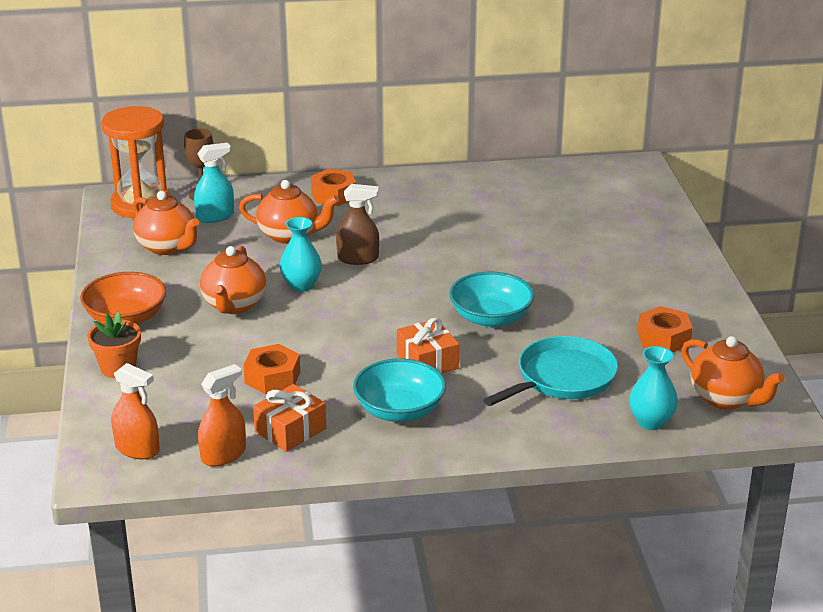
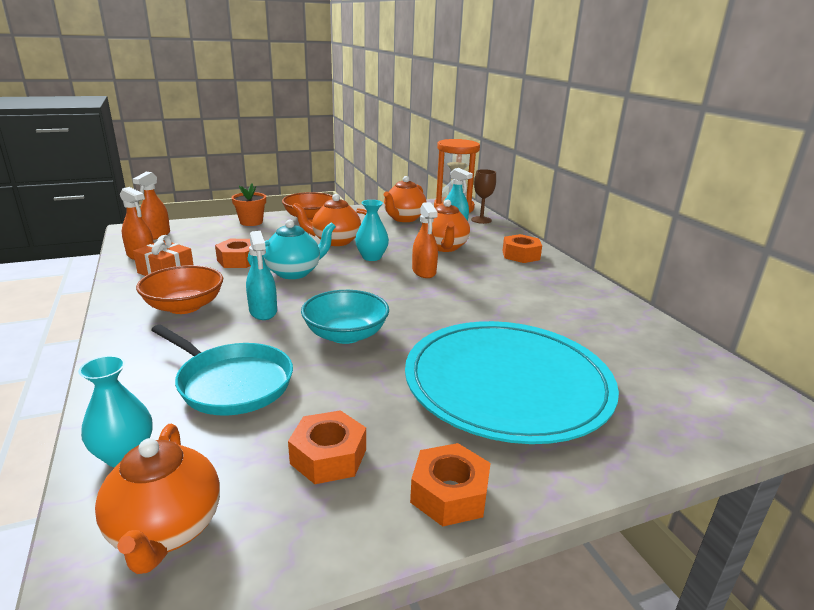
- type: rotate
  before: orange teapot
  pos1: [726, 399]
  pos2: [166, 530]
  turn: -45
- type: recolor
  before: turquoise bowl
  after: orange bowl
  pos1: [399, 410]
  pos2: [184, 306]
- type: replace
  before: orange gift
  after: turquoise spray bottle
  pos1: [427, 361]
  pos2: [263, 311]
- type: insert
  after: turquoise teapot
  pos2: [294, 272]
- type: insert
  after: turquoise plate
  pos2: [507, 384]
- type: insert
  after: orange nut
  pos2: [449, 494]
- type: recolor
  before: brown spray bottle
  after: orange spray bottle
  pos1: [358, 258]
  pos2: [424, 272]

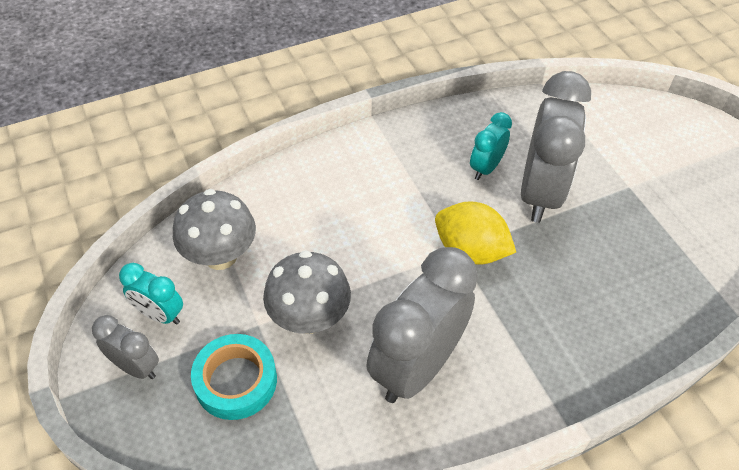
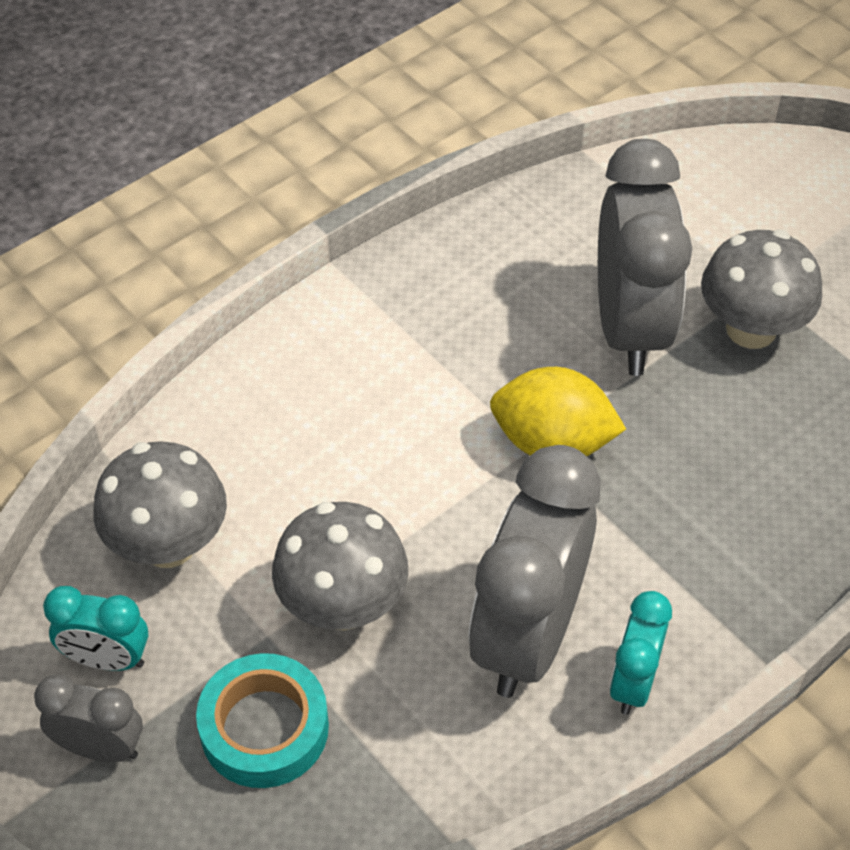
- type: move
  before: turquoise clock
  pos1: [485, 168]
  pos2: [633, 682]
- type: insert
  after: grey mushroom
  pos2: [751, 329]

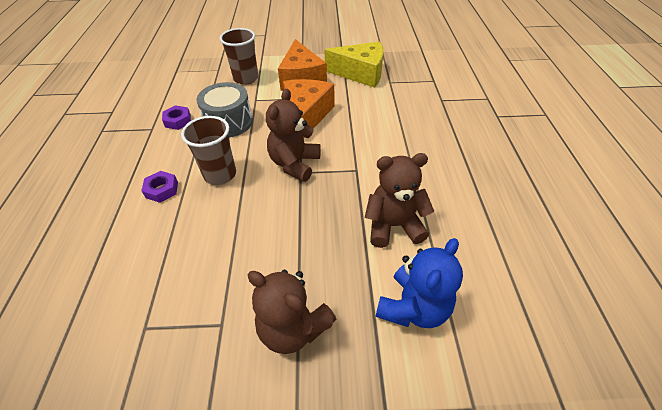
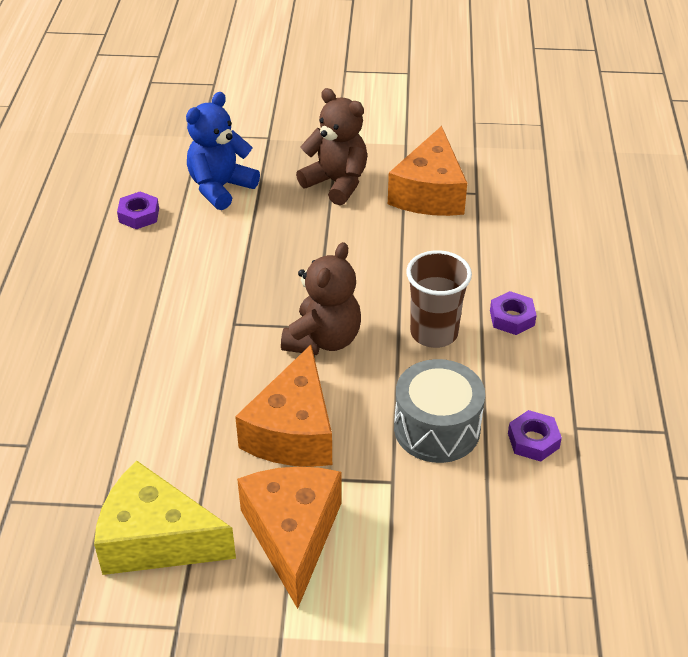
- type: insert
  after: purple nut
  pos2: [139, 215]
- type: insert
  after: orange cheese
  pos2: [430, 193]
- type: delete
  before: brown cup
  pos1: [246, 78]
- type: delete
  before: brown teddy bear
  pos1: [393, 226]

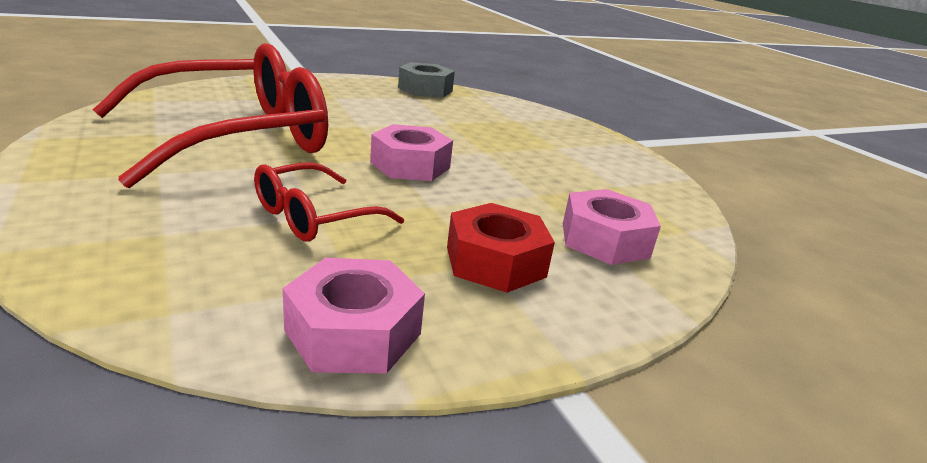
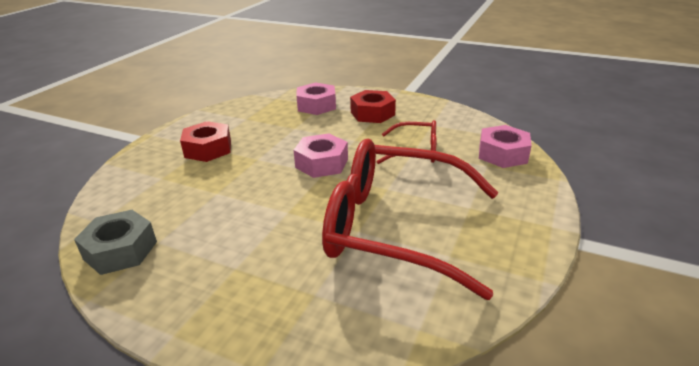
- type: insert
  after: red nut
  pos2: [208, 149]
- type: move
  before: pink nut
  pos1: [353, 332]
  pos2: [502, 154]

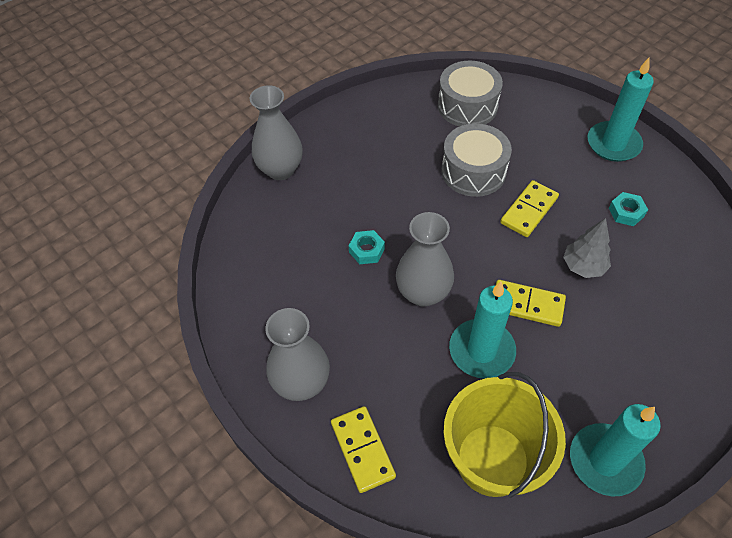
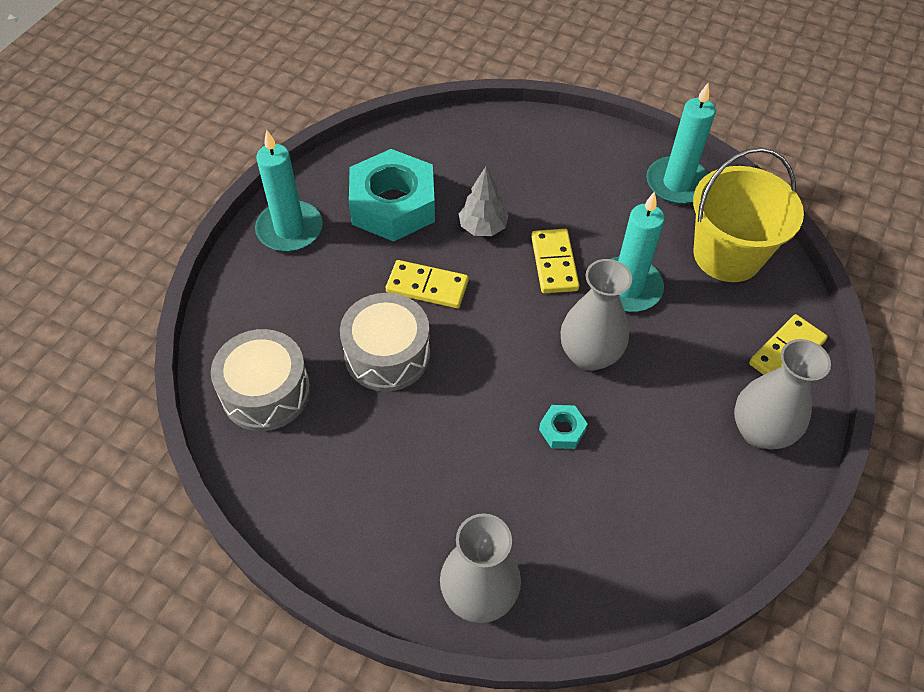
- type: resize
  before: turquoise nut
  pos1: [626, 212]
  pos2: [393, 205]
  scale: 2.4

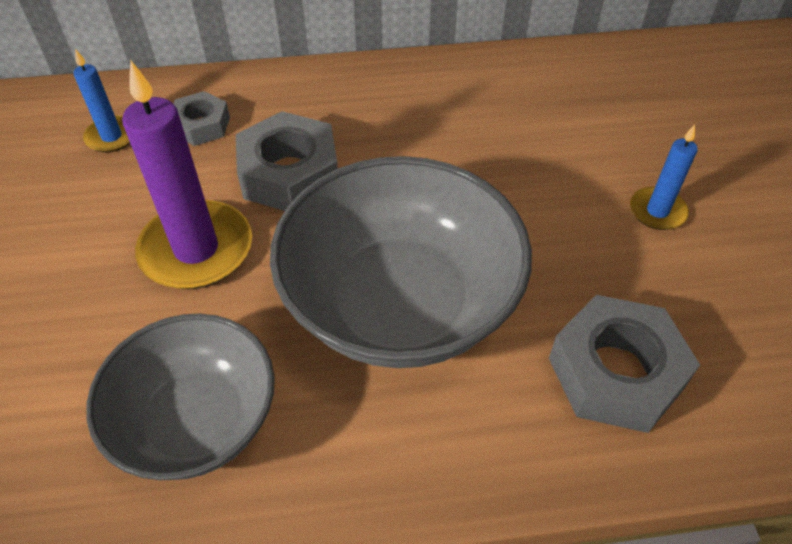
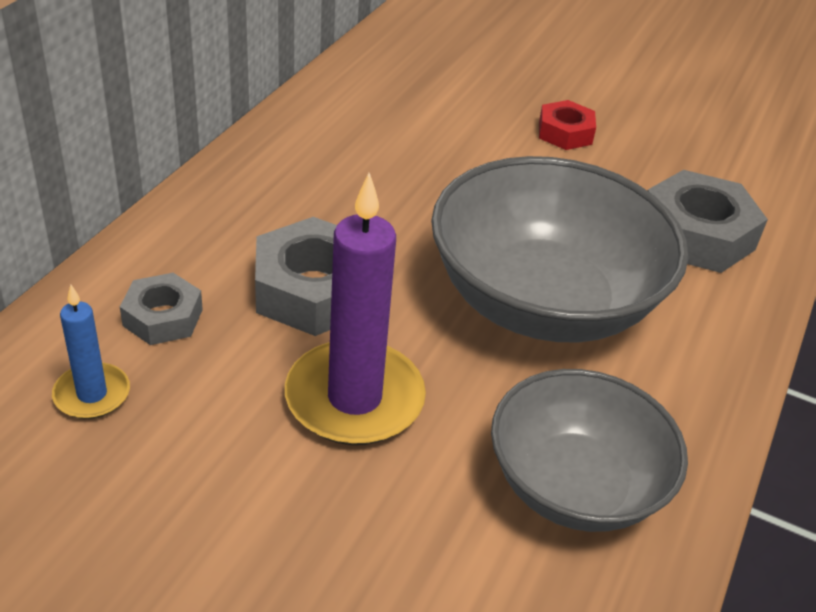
- type: replace
  before: blue candle
  after: red nut
  pos1: [657, 211]
  pos2: [565, 133]

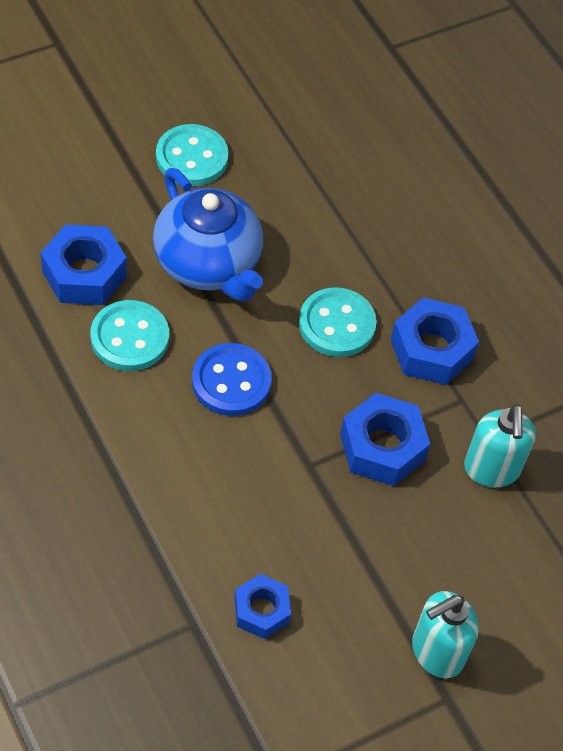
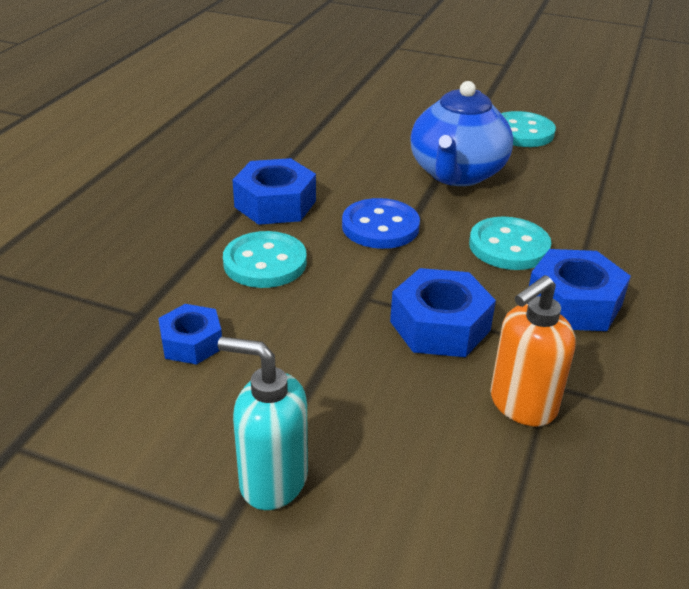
- type: move
  before: turquoise button
  pos1: [129, 338]
  pos2: [265, 263]
- type: move
  before: blue nut
  pos1: [84, 274]
  pos2: [275, 204]
- type: recolor
  before: turquoise soap dispenser
  after: orange soap dispenser
  pos1: [491, 470]
  pos2: [522, 405]

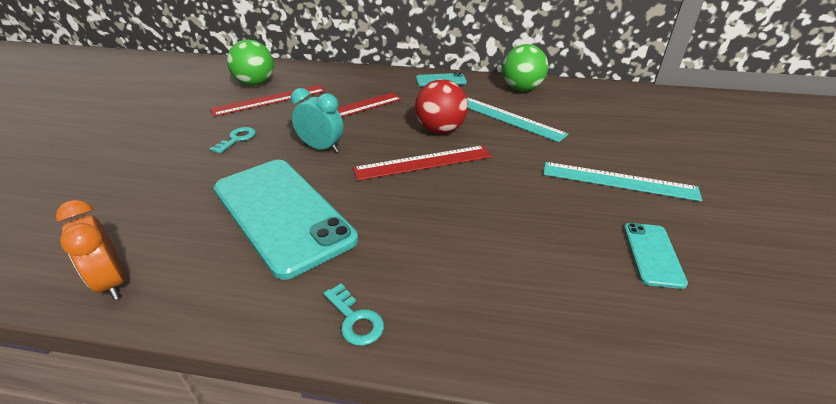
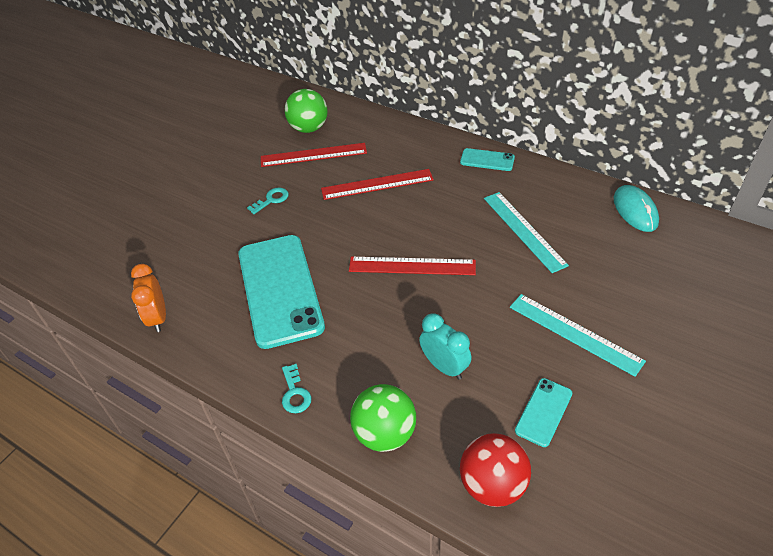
- type: move
  before: green ball
  pos1: [521, 89]
  pos2: [385, 433]
- type: move
  before: turquoise clock
  pos1: [321, 148]
  pos2: [444, 366]
- type: move
  before: red ball
  pos1: [440, 130]
  pos2: [492, 485]
- type: insert
  after: turquoise mouse
  pos2: [635, 211]

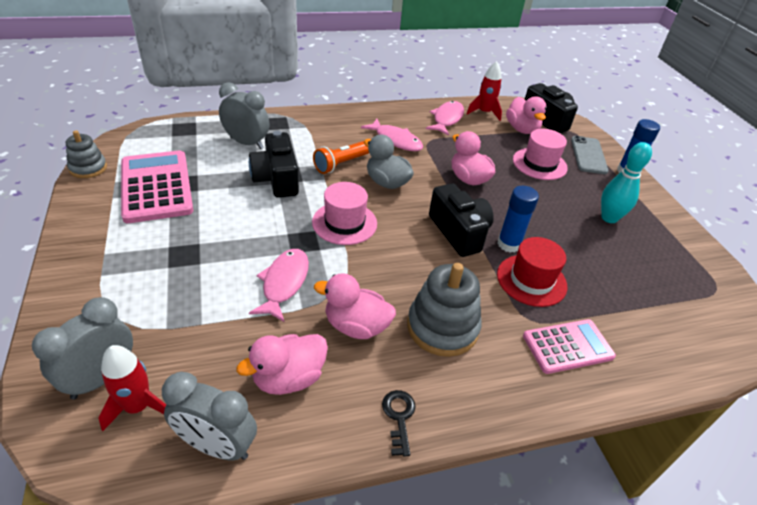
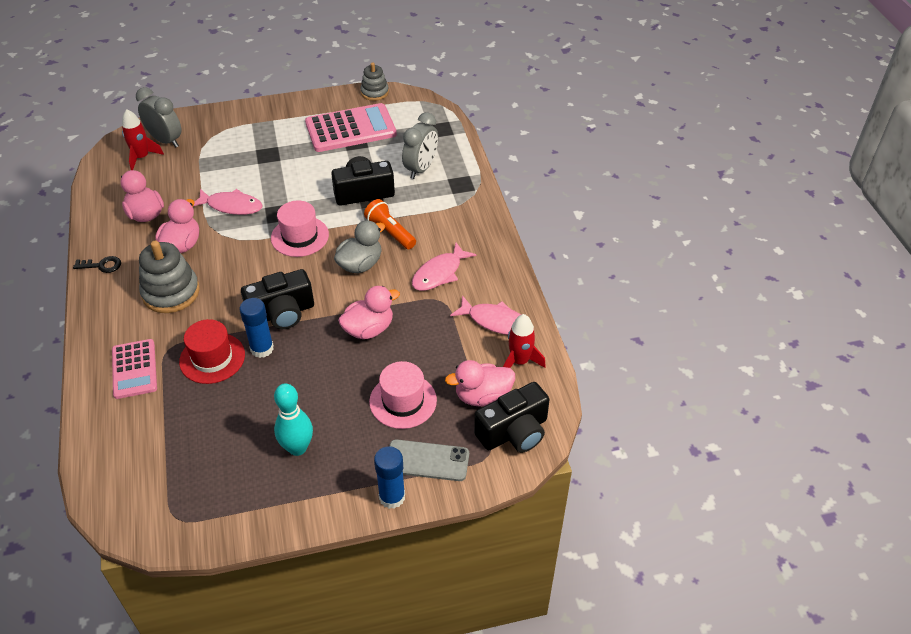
- type: delete
  before: grey clock
  pos1: [217, 446]

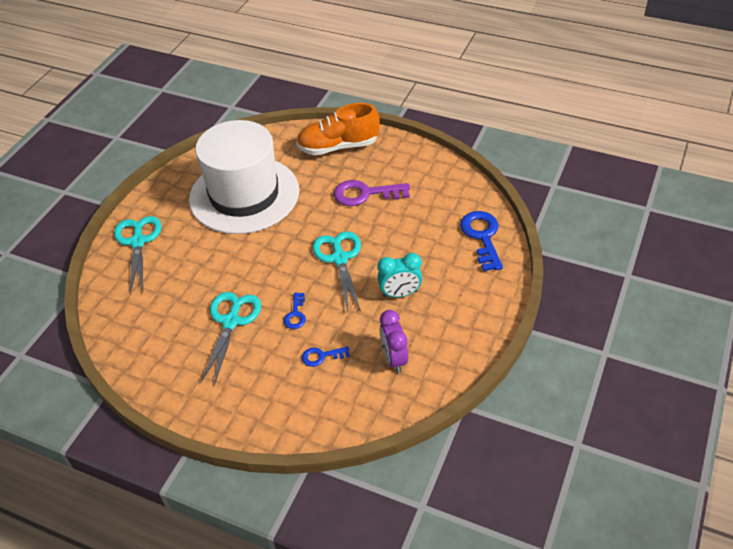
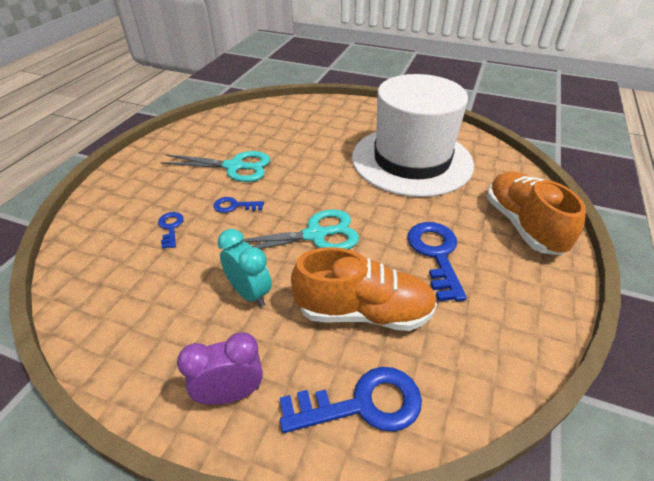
- type: move
  before: purple clock
  pos1: [394, 359]
  pos2: [230, 394]
- type: rotate
  before: turquoise clock
  pos1: [400, 294]
  pos2: [249, 293]
  turn: 150
- type: insert
  after: orange shoe
  pos2: [364, 312]
- type: recolor
  before: purple key
  after: blue key
  pos1: [365, 194]
  pos2: [436, 254]
- type: delete
  before: turquoise scissors
  pos1: [138, 242]

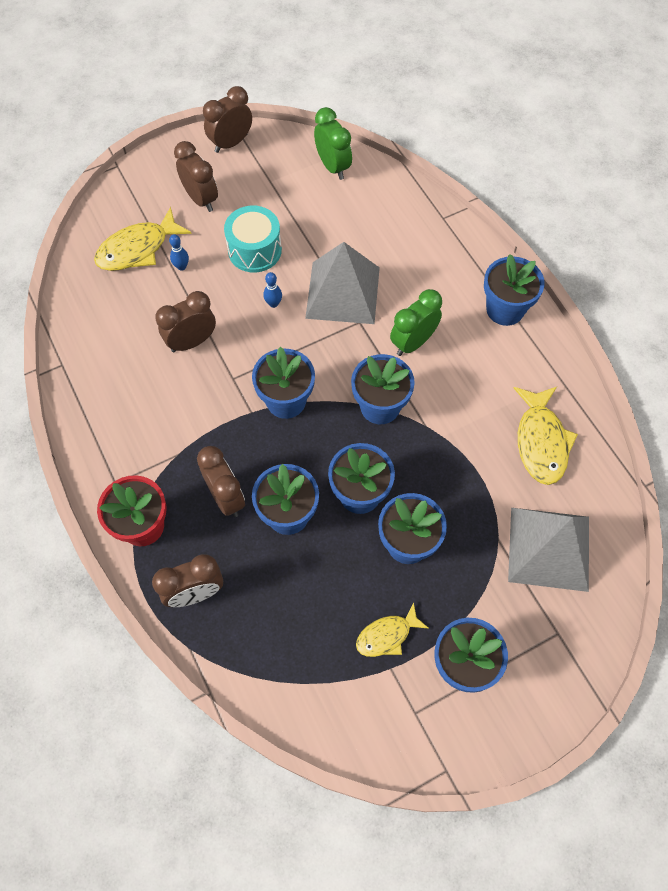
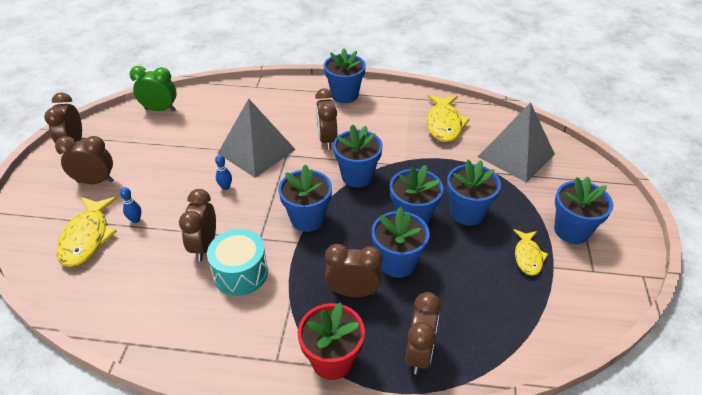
- type: move
  before: turquoise drum
  pos1: [254, 250]
  pos2: [240, 273]
- type: recolor
  before: green clock
  after: brown clock
  pos1: [413, 342]
  pos2: [327, 140]
- type: rotate
  before: yellow fish
  pos1: [541, 442]
  pos2: [444, 124]
  turn: 60

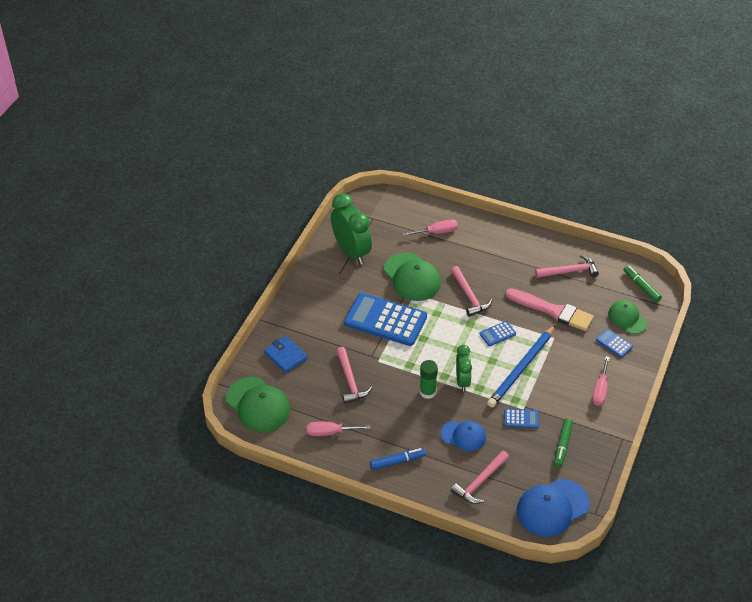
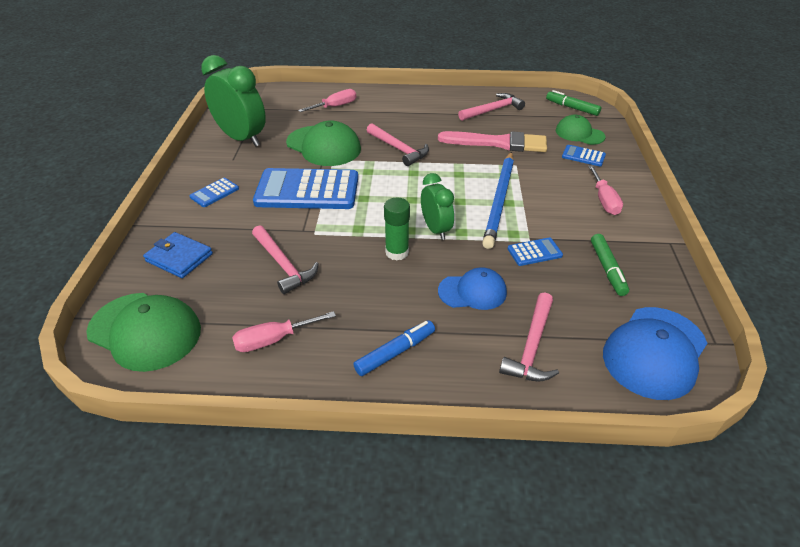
- type: move
  before: blue calculator
  pos1: [497, 334]
  pos2: [214, 193]

